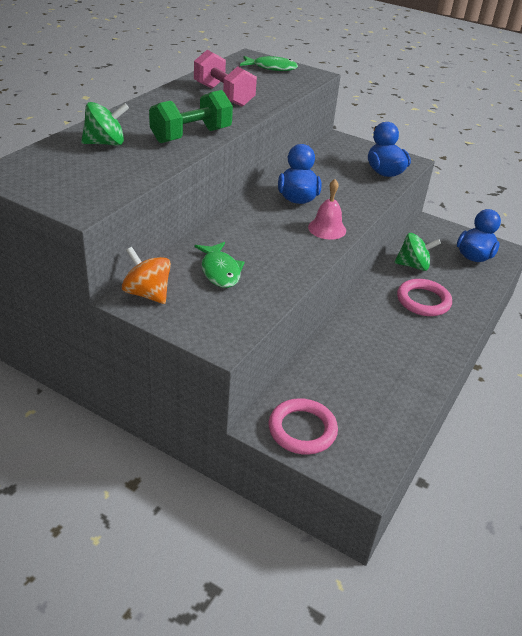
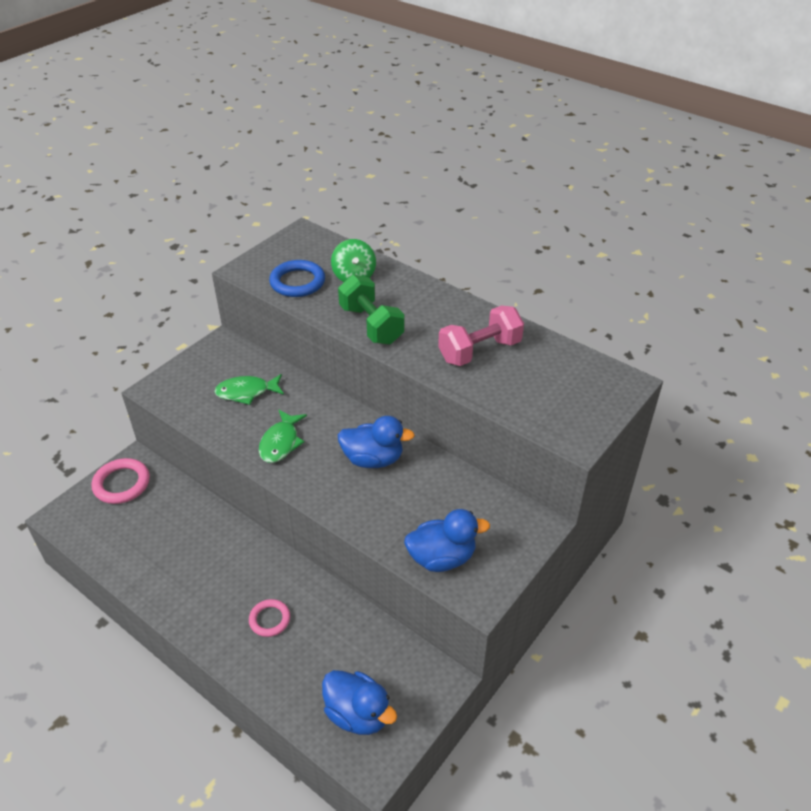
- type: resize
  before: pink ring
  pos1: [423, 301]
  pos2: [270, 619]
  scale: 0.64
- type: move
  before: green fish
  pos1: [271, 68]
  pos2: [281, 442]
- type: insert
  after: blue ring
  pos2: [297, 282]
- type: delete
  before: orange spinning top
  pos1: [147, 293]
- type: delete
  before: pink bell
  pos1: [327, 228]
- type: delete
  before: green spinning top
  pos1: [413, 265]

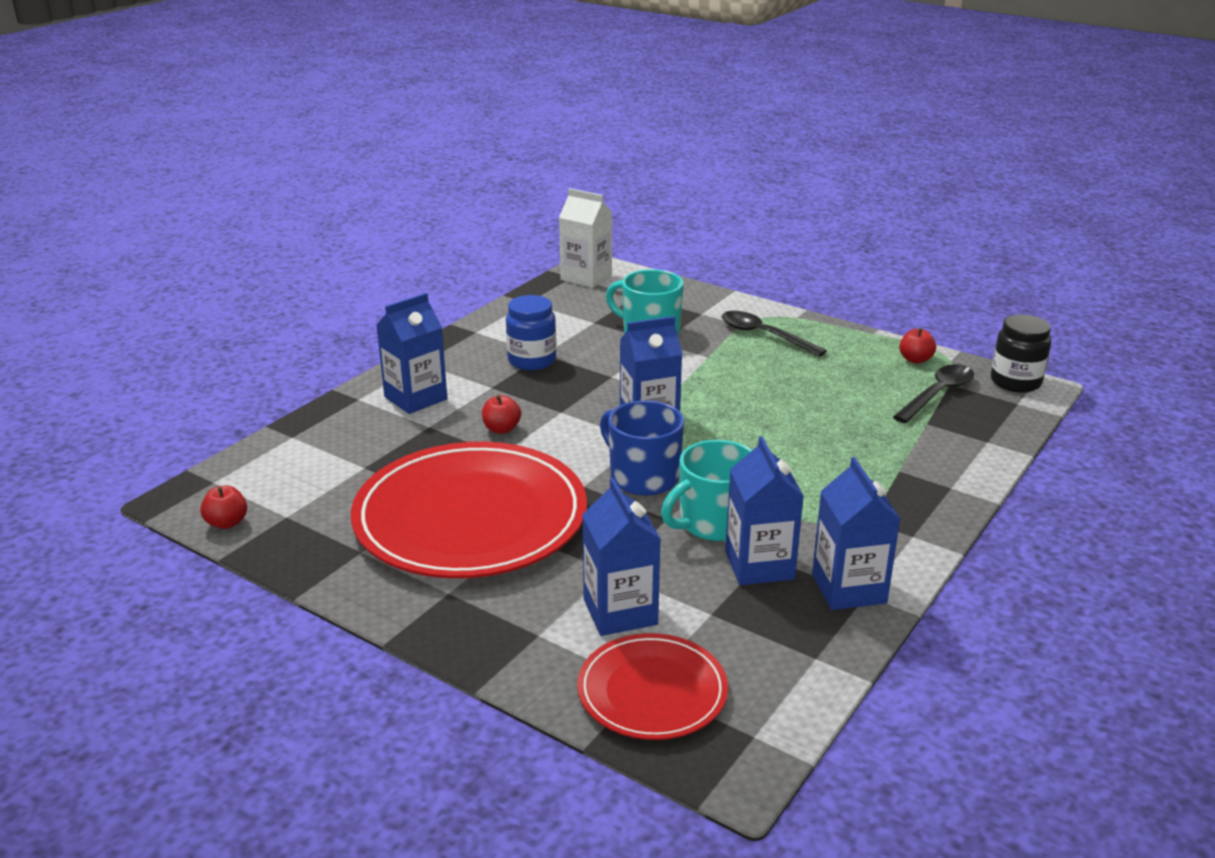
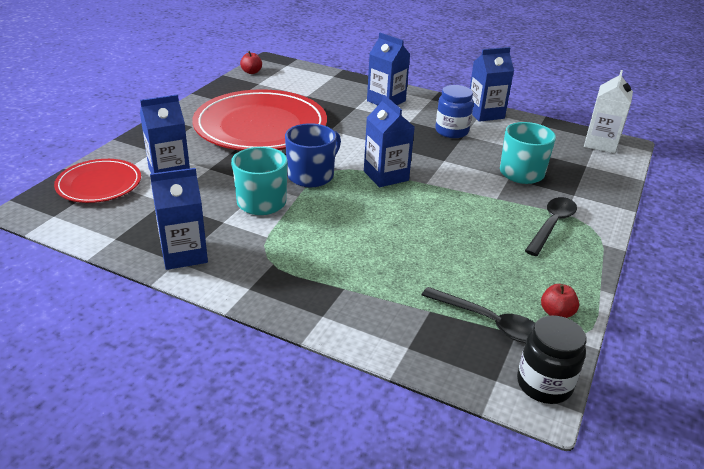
- type: move
  before: blue carton
  pos1: [759, 565]
  pos2: [485, 114]
- type: delete
  before: red apple
  pos1: [501, 429]

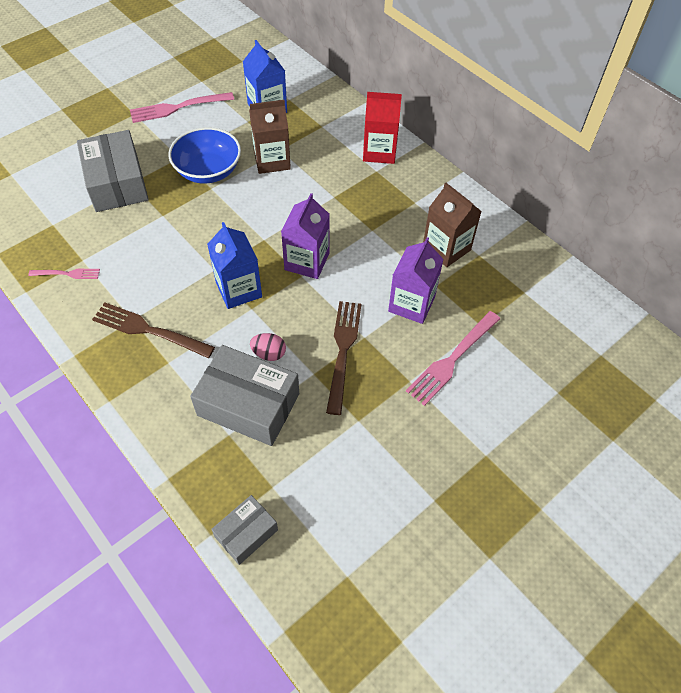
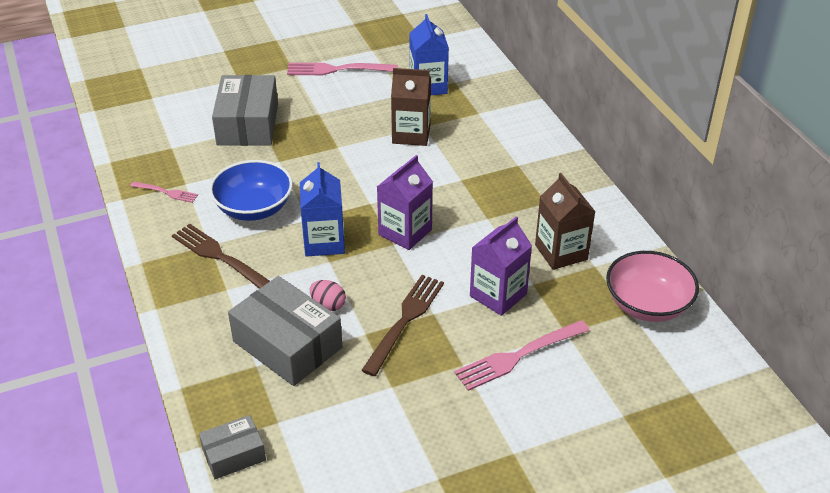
- type: move
  before: blue bowl
  pos1: [208, 171]
  pos2: [254, 208]
- type: insert
  after: pink bowl
  pos2: [647, 305]
- type: delete
  before: red carton
  pos1: [379, 152]

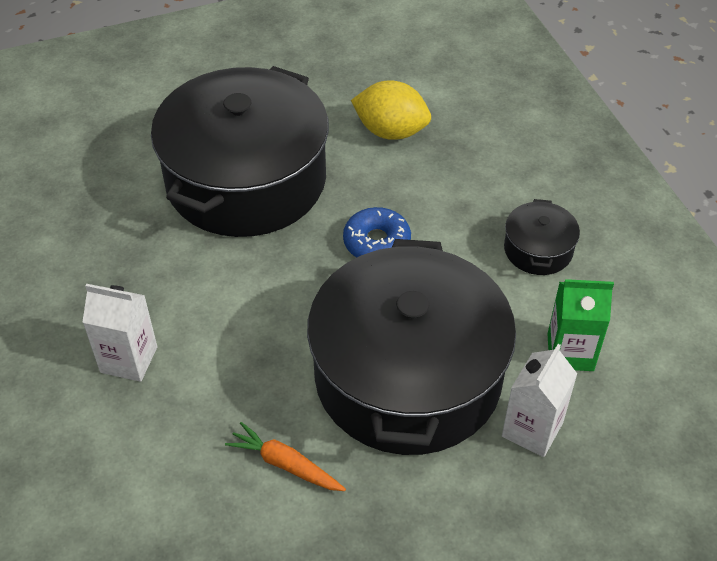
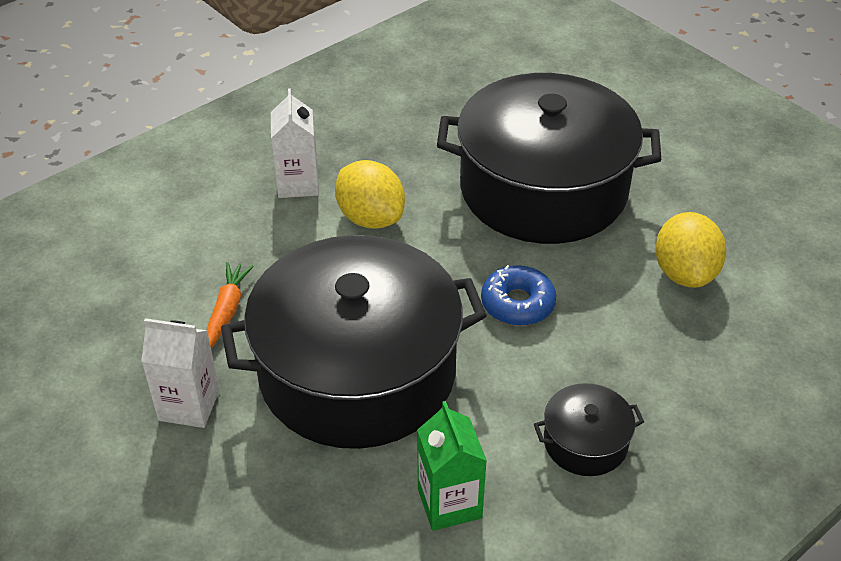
- type: move
  before: white carton
  pos1: [532, 429]
  pos2: [189, 405]
- type: insert
  after: yellow lemon
  pos2: [370, 218]

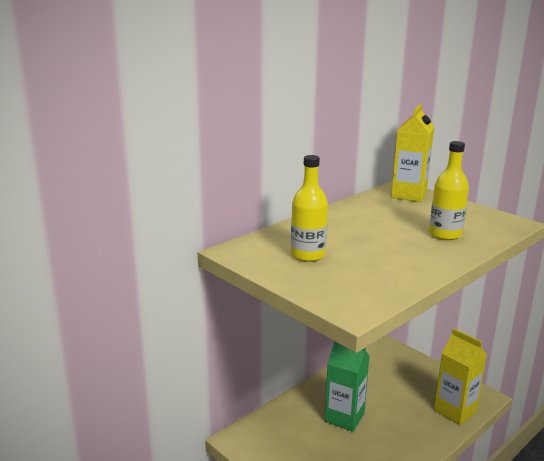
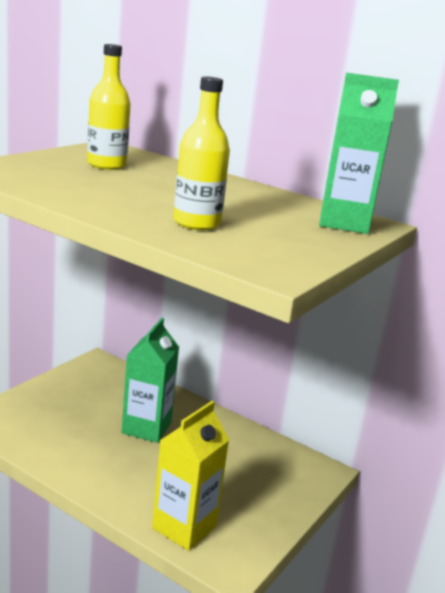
- type: recolor
  before: yellow carton
  after: green carton
  pos1: [408, 195]
  pos2: [344, 223]

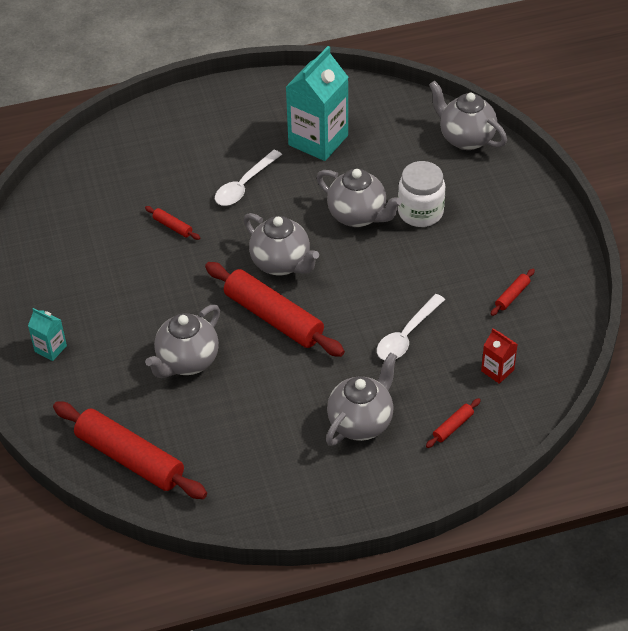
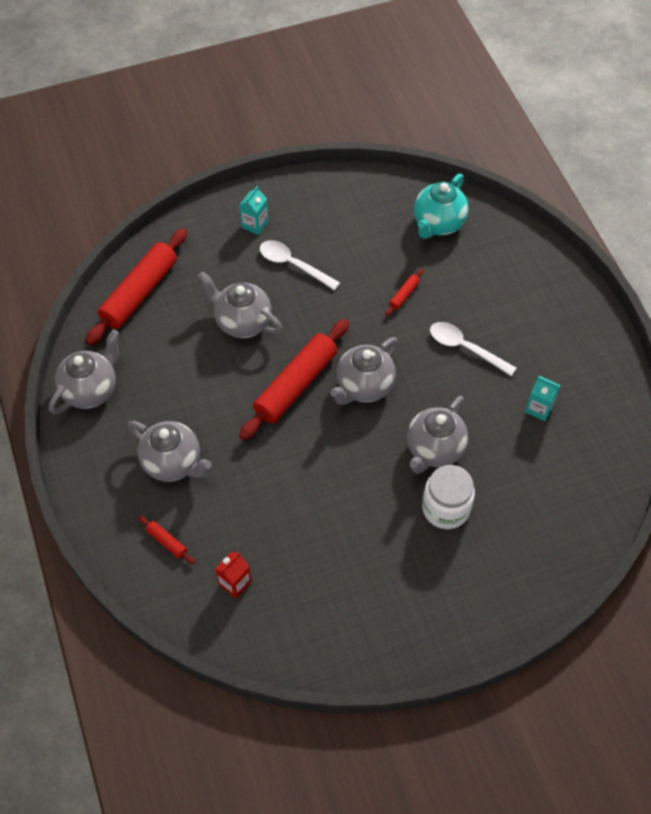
- type: move
  before: grey teapot
  pos1: [465, 138]
  pos2: [91, 390]
- type: move
  before: white spoon
  pos1: [406, 335]
  pos2: [293, 264]
- type: insert
  after: turquoise teapot
  pos2: [438, 224]
- type: resize
  before: turquoise carton
  pos1: [318, 140]
  pos2: [539, 408]
  scale: 0.47
- type: delete
  before: red rolling pin
  pos1: [512, 296]

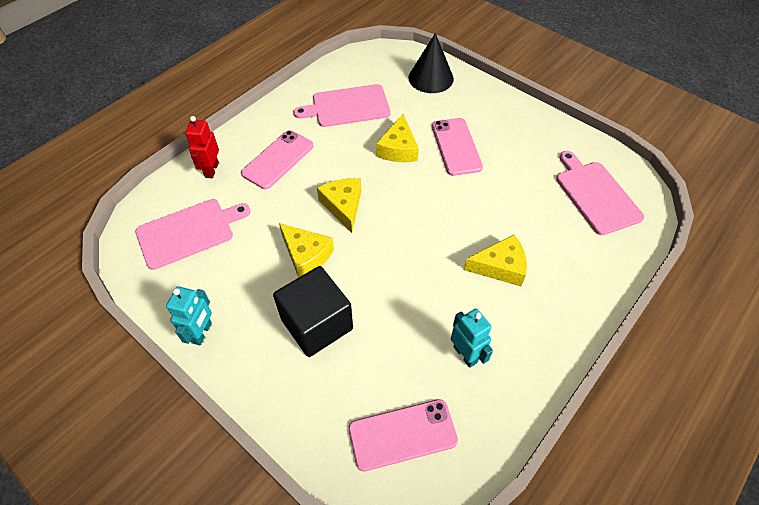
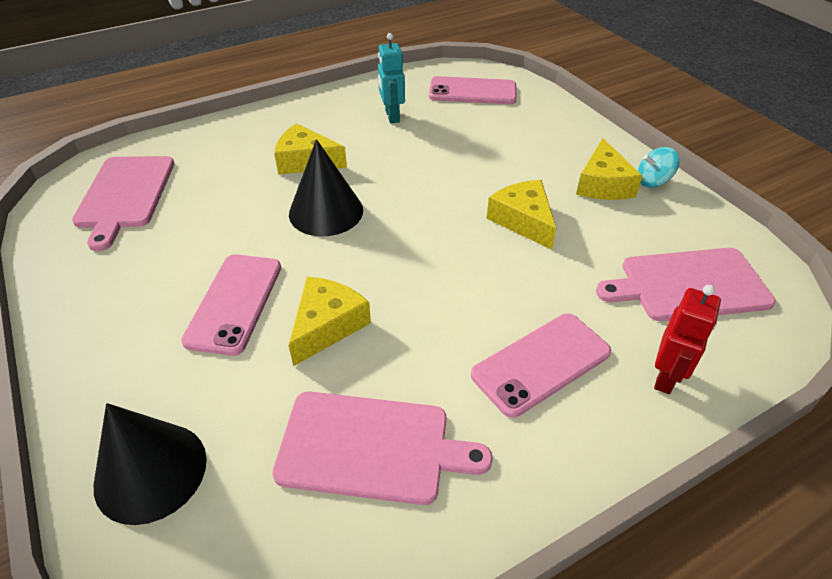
- type: insert
  after: black cone
  pos2: [326, 211]
- type: move
  before: yellow cheese
  pos1: [343, 206]
  pos2: [603, 184]
- type: replace
  before: turquoise robot
  after: turquoise spinning top
  pos1: [202, 333]
  pos2: [652, 181]
- type: delete
  before: black cube
  pos1: [317, 324]

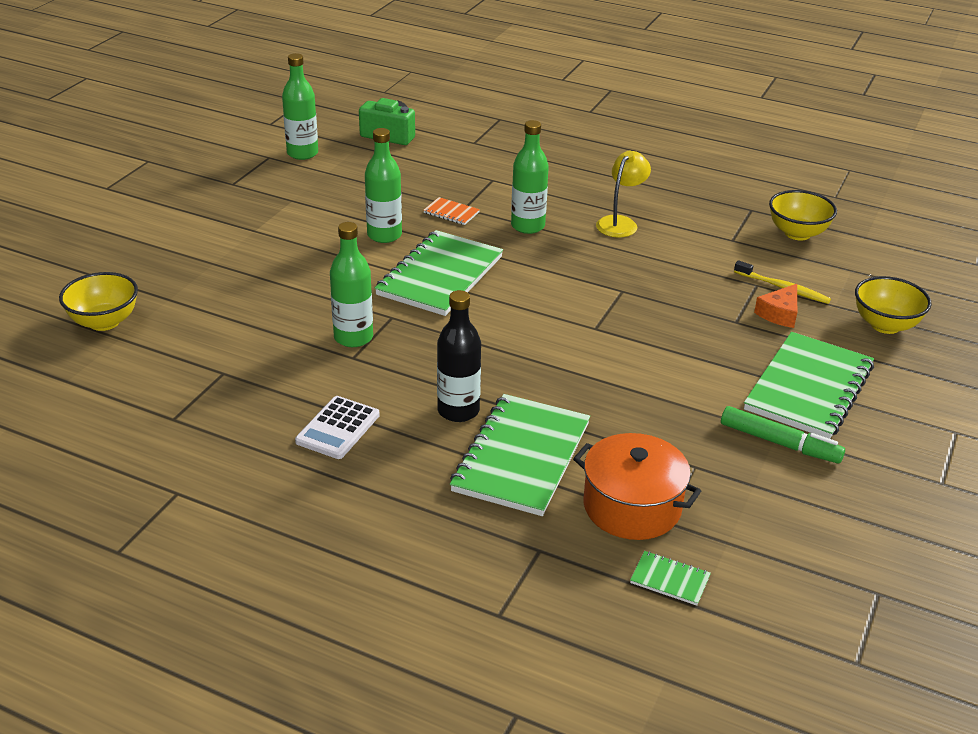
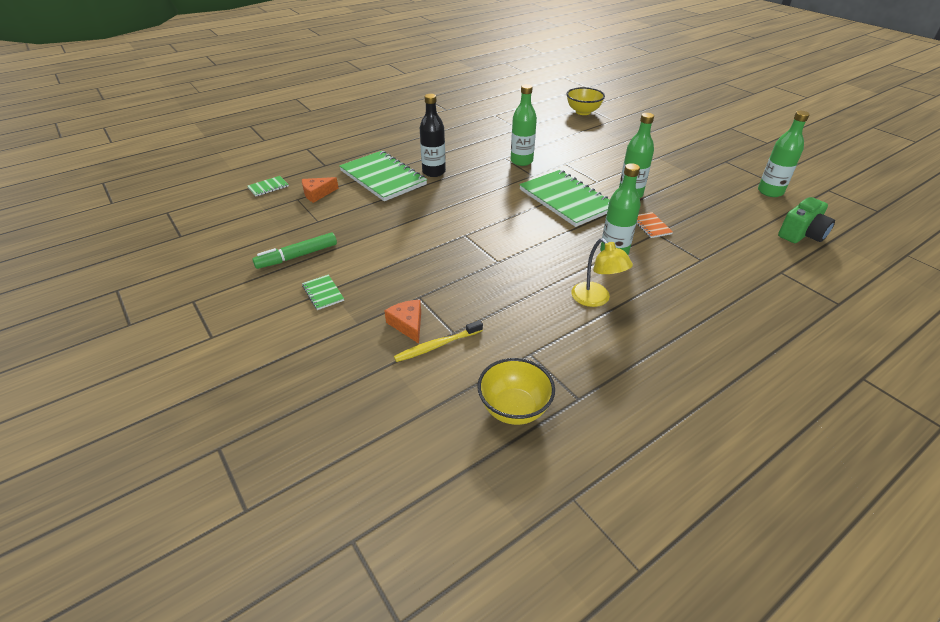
- type: replace
  before: orange pot
  after: orange cheese
  pos1: [632, 506]
  pos2: [317, 194]
- type: resize
  before: green notebook
  pos1: [808, 388]
  pos2: [323, 293]
  scale: 0.42
- type: rotate
  before: orange notebook
  pos1: [451, 213]
  pos2: [651, 226]
  turn: -75
- type: delete
  before: white calculator
  pos1: [338, 428]
- type: delete
  before: yellow bowl
  pos1: [885, 325]

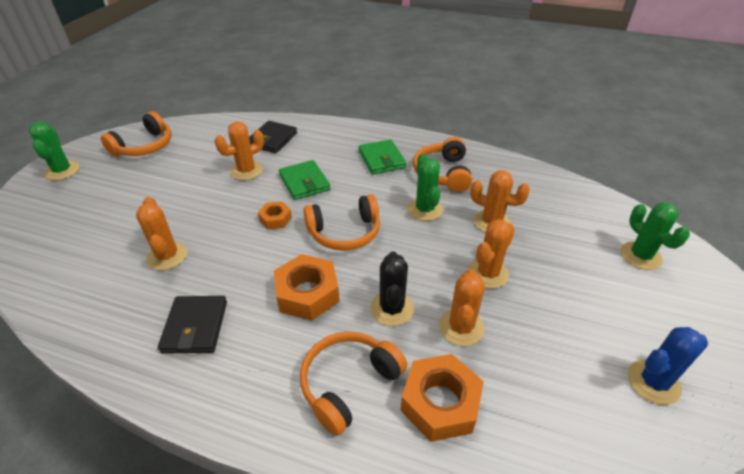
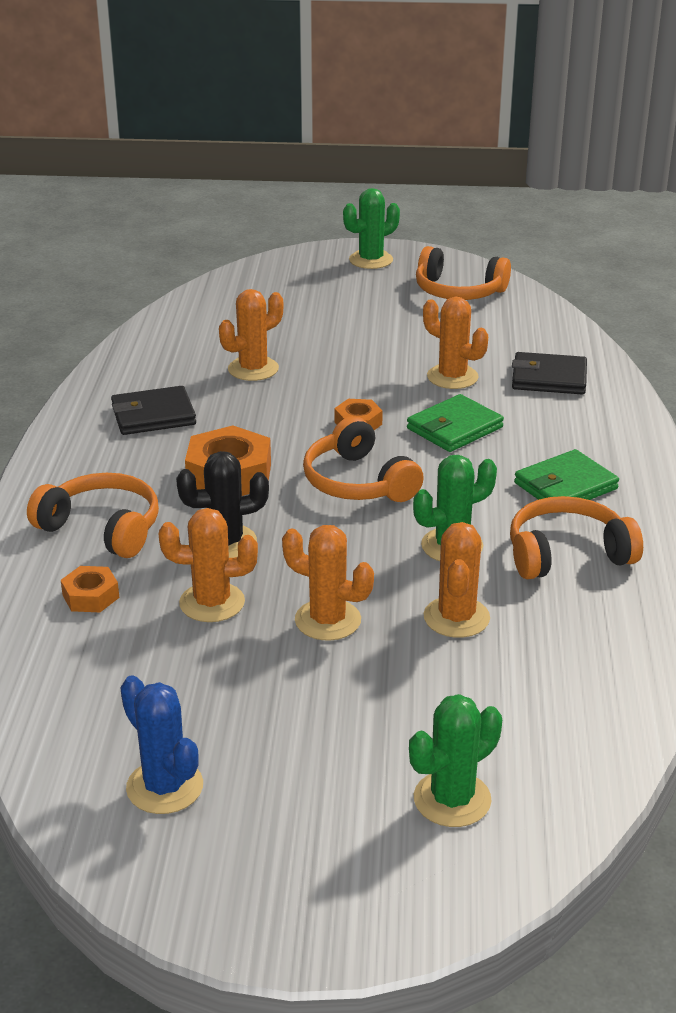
- type: resize
  before: orange nut
  pos1: [440, 402]
  pos2: [91, 596]
  scale: 0.55

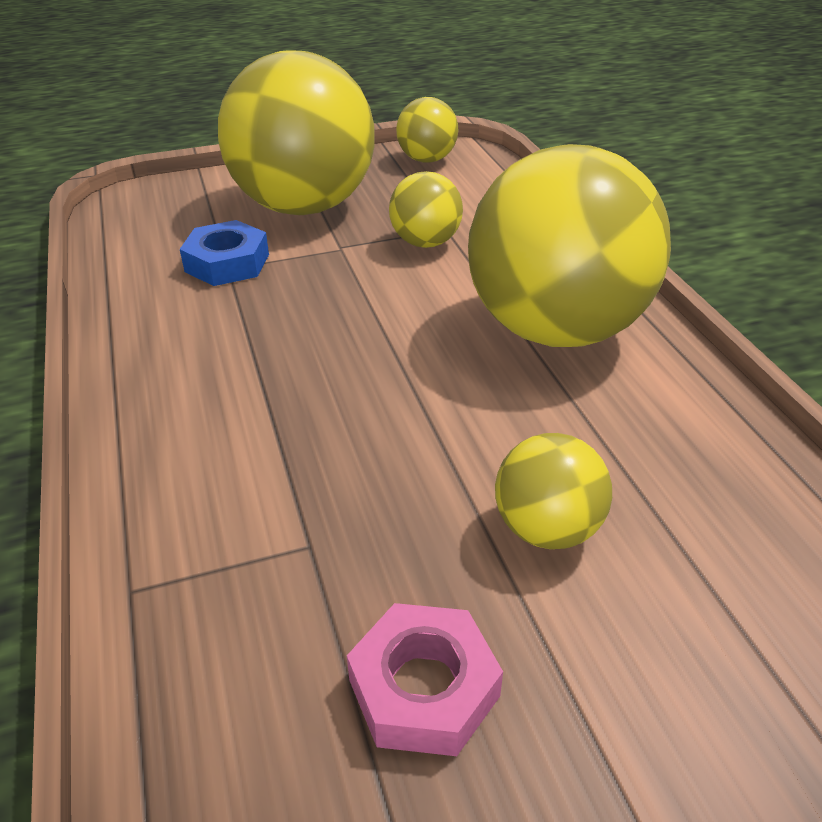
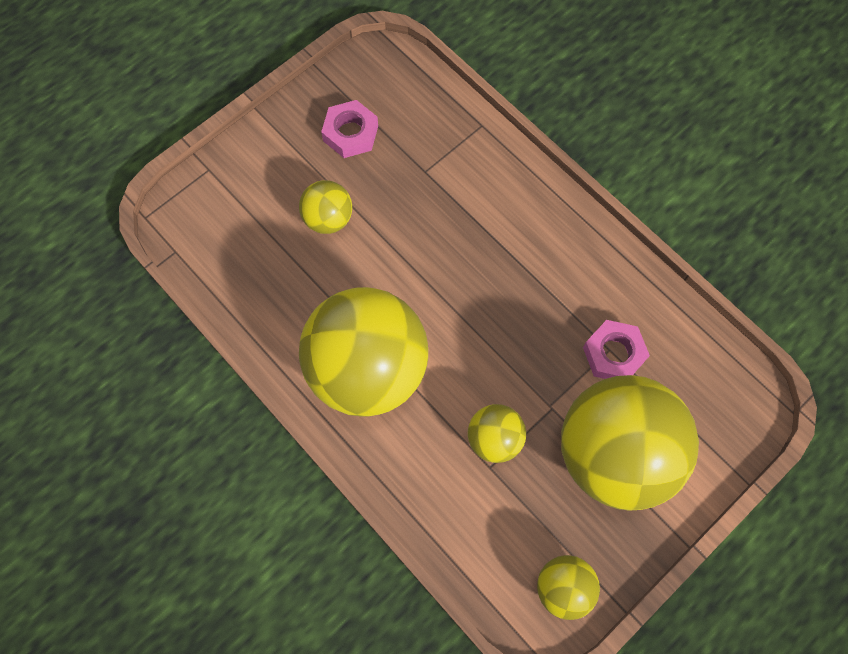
- type: recolor
  before: blue nut
  after: pink nut
  pos1: [227, 263]
  pos2: [613, 354]

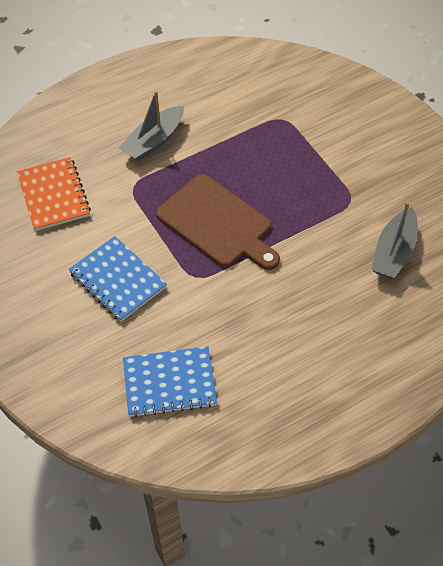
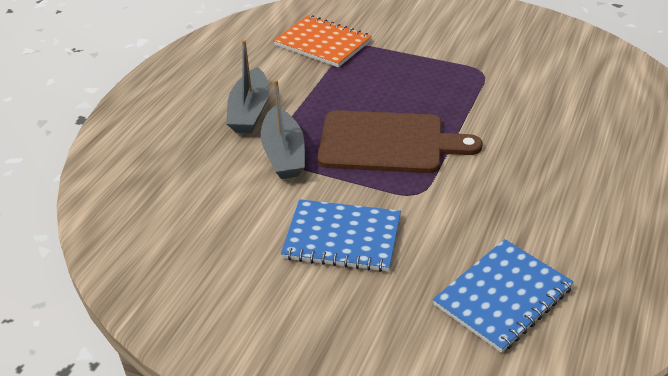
- type: move
  before: grey boat
  pos1: [394, 252]
  pos2: [284, 154]
- type: move
  before: orange notebook
  pos1: [53, 195]
  pos2: [322, 43]

